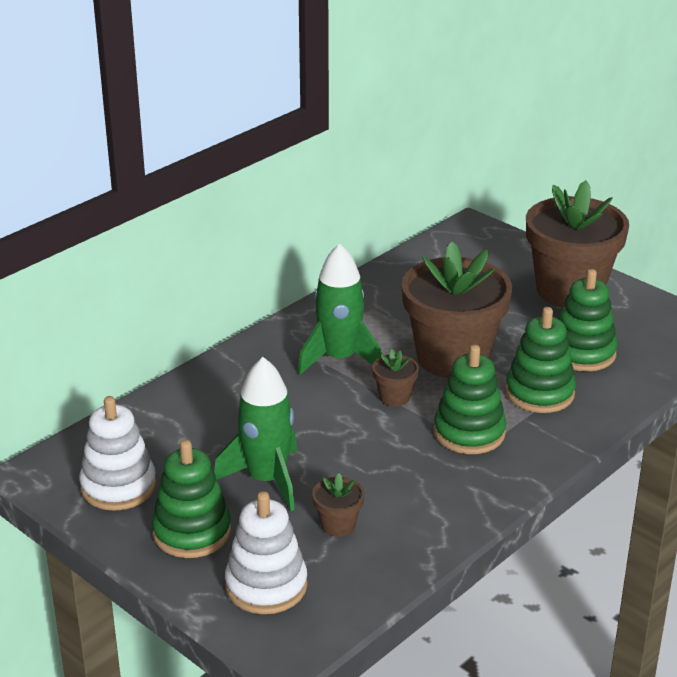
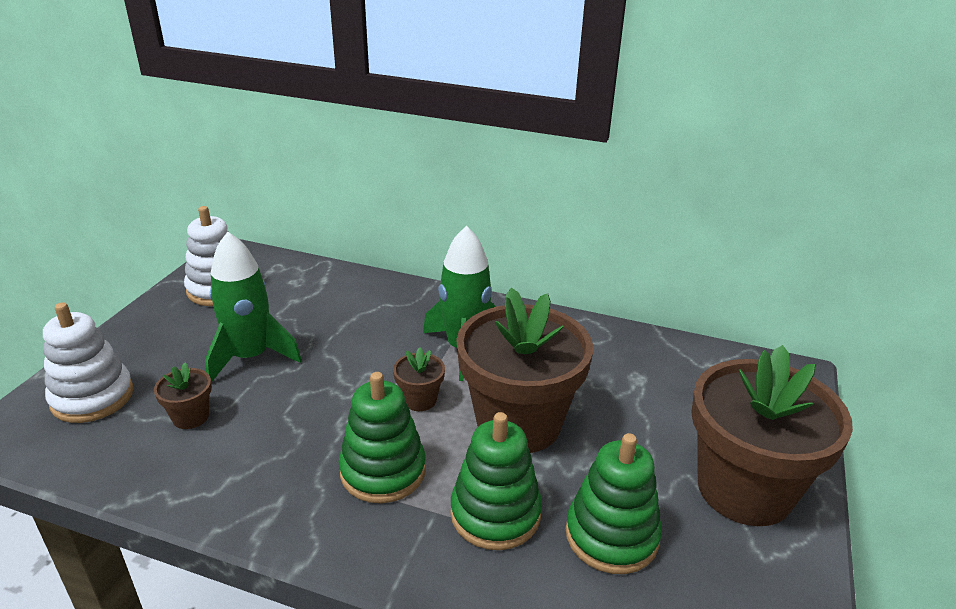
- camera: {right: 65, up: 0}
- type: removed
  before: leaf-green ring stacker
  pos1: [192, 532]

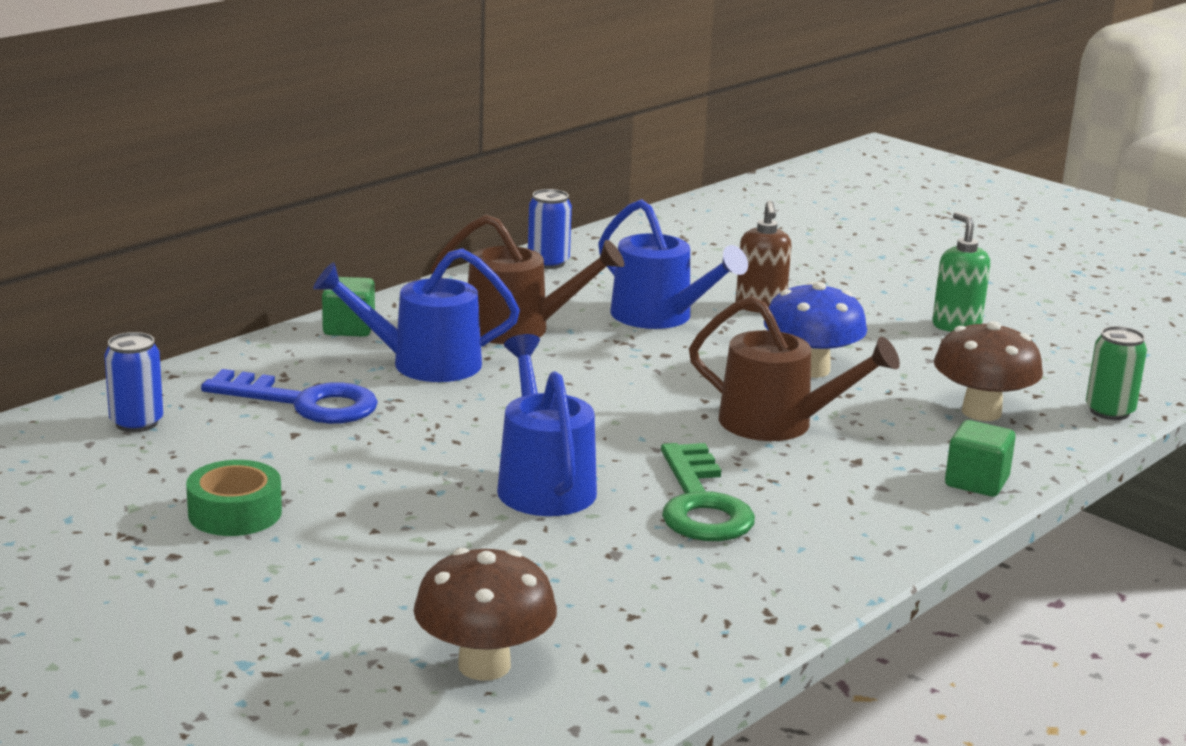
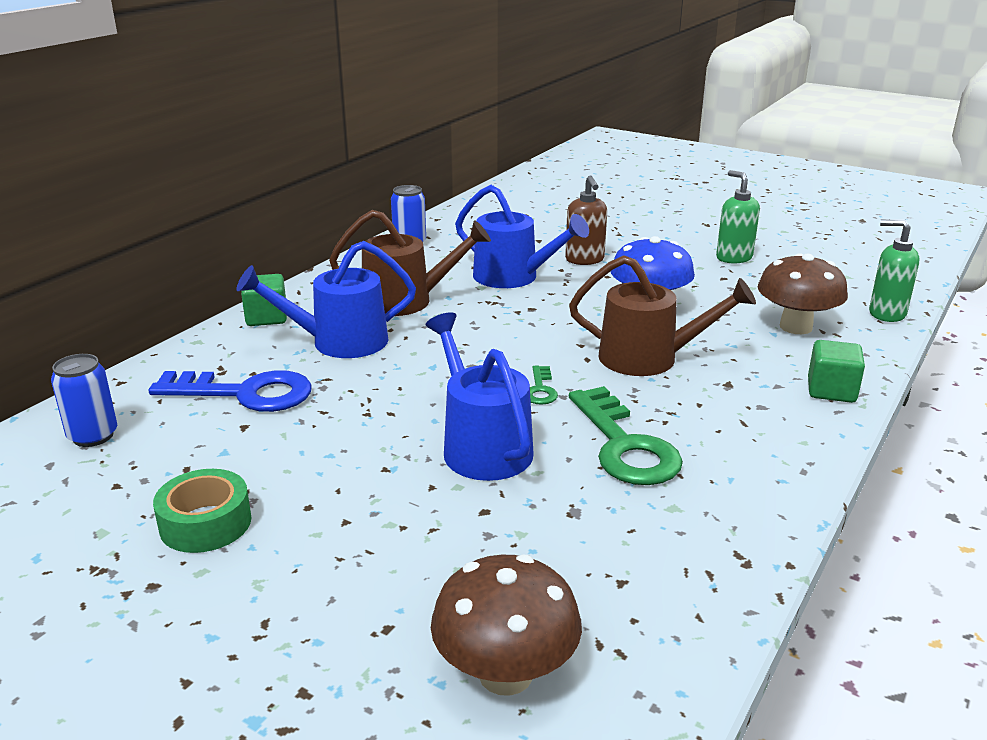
- camera: {right: -10, up: 5}
- type: added
  after: leaf-green key
  pos2: [540, 389]
- type: replaced
  before: leaf-green tin
  after: leaf-green soap pump
  pos1: [1109, 411]
  pos2: [886, 314]

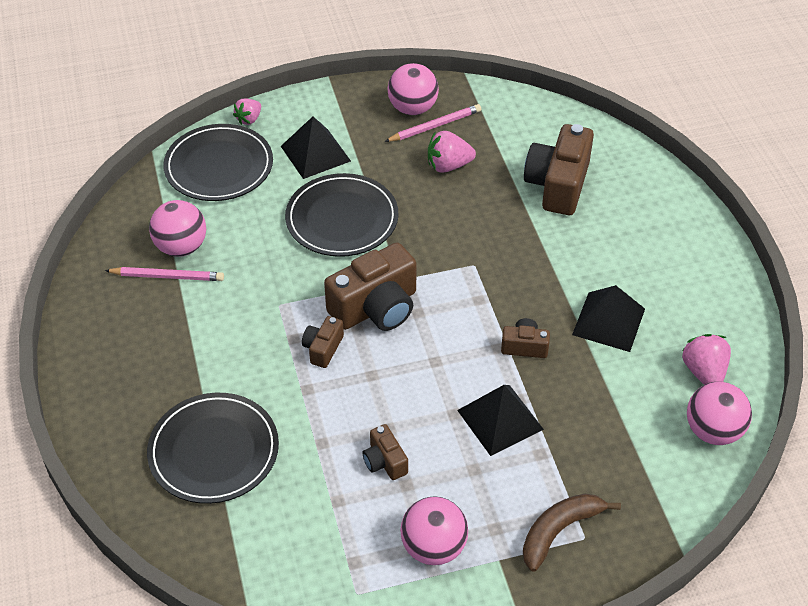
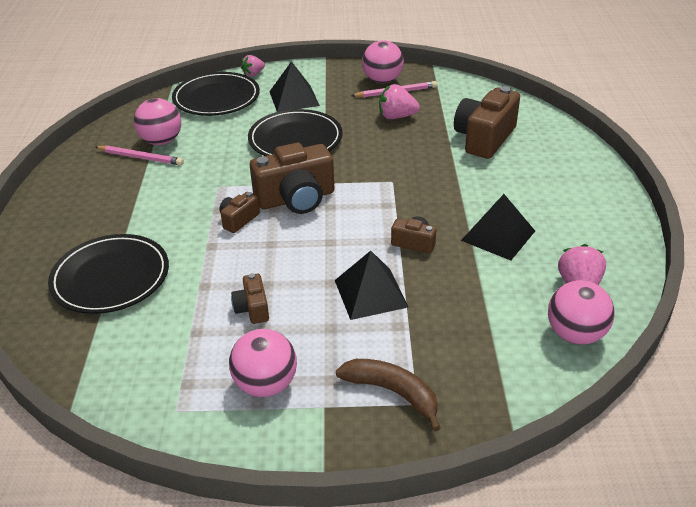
- camera: {right: 15, up: -10}
- type: turned
  before: dark brown banana fruit
  pos1: [559, 531]
  pos2: [393, 393]
  turn: 60

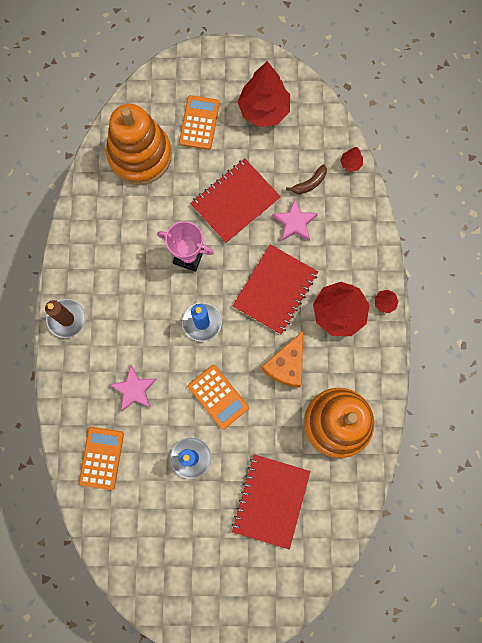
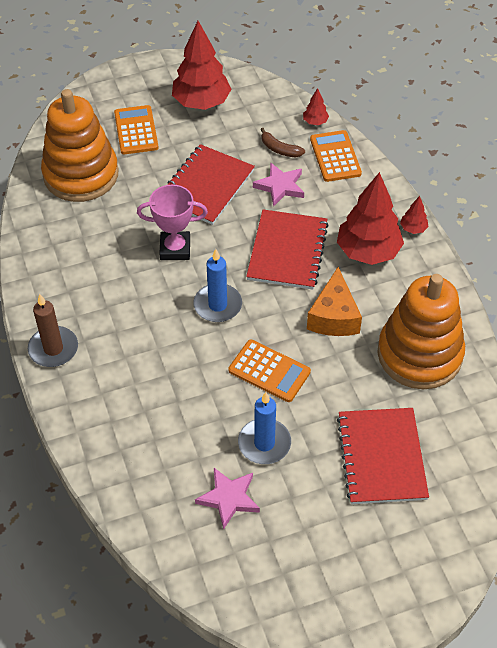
- camera: {right: -20, up: -25}
- type: moved
  before: rosy five-pointed star
  pos1: [134, 389]
  pos2: [228, 498]
- type: turned
  before: dark brown banana fruit
  pos1: [309, 183]
  pos2: [280, 149]
  turn: 90
- type: moved
  before: orange-coloured calculator
  pos1: [101, 458]
  pos2: [335, 156]

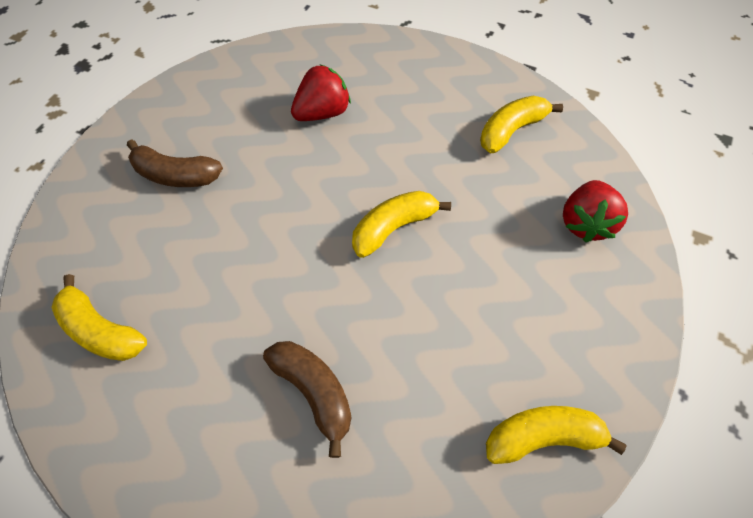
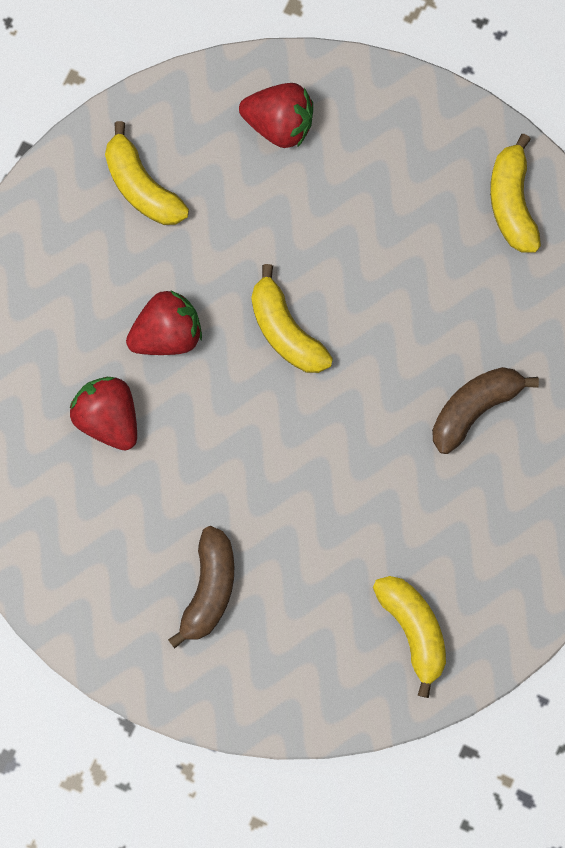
- camera: {right: -90, up: 20}
- type: added
  after: crimson berry
  pos2: [167, 333]
- type: turned
  before: golden banana fruit
  pos1: [101, 331]
  pos2: [413, 629]
  turn: -60

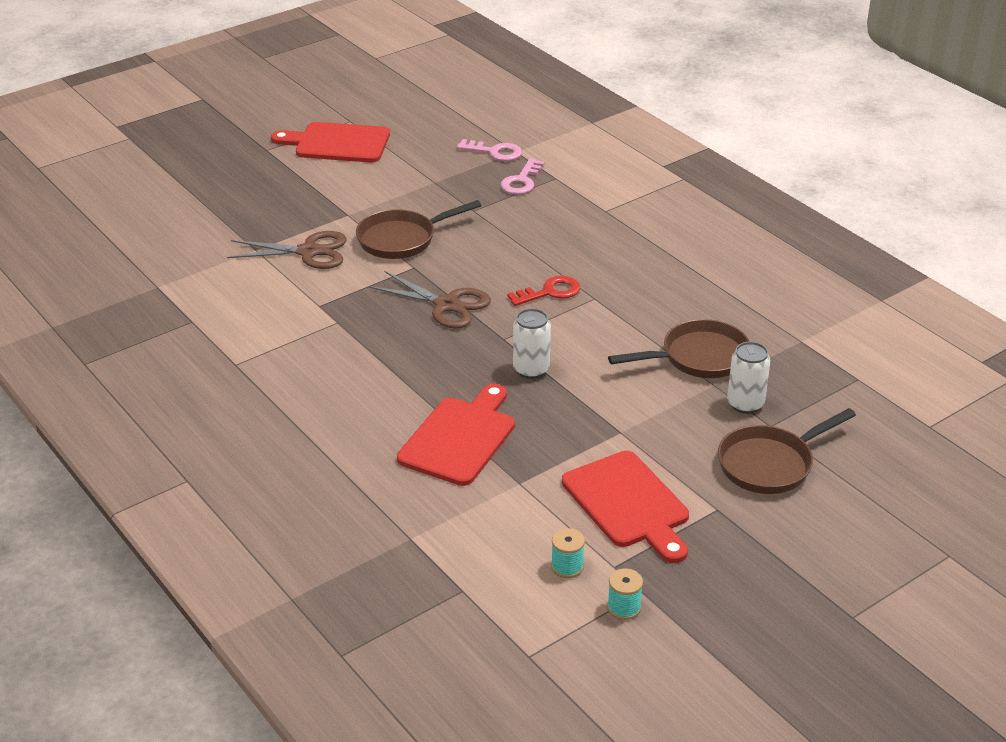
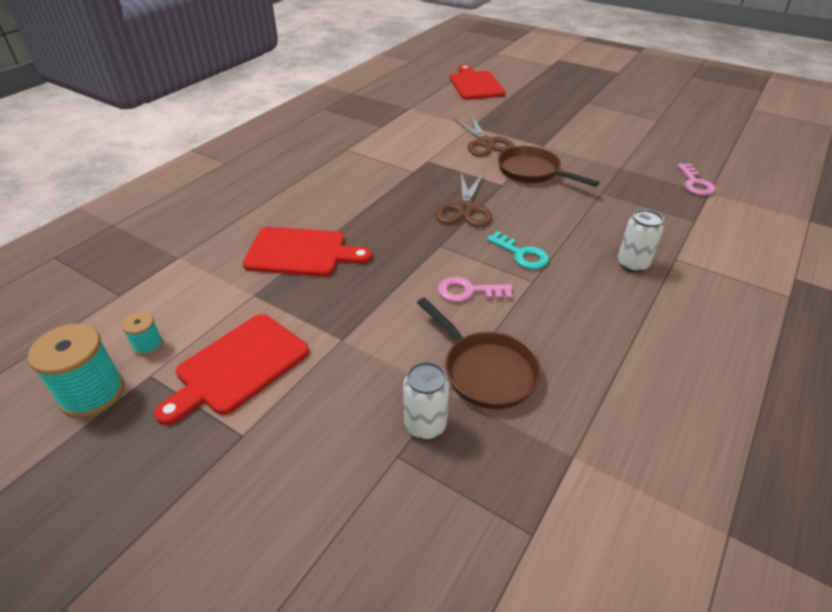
- camera: {right: 70, up: 5}
- type: resized
  before: turquoise bobbin
  pos1: [624, 608]
  pos2: [93, 394]
  scale: 1.93
- type: moved
  before: rosy key
  pos1: [521, 181]
  pos2: [468, 291]
- type: moved
  before: crimson bread board
  pos1: [338, 143]
  pos2: [475, 85]
- type: recoloured
  before: crimson key
  after: turquoise key
  pos1: [550, 292]
  pos2: [521, 254]
- type: moved
  before: white tin
  pos1: [531, 370]
  pos2: [632, 264]
- type: removed
  before: dark brown frying pan
  pos1: [770, 464]

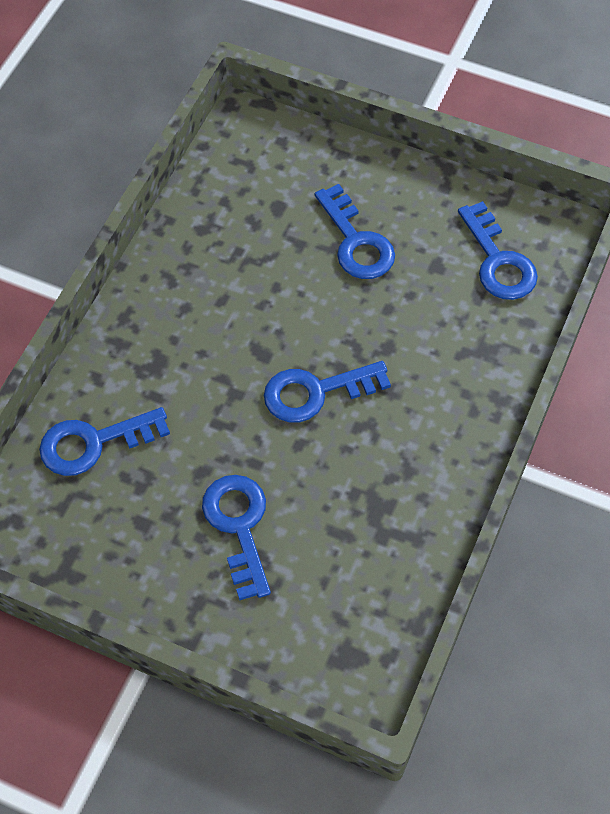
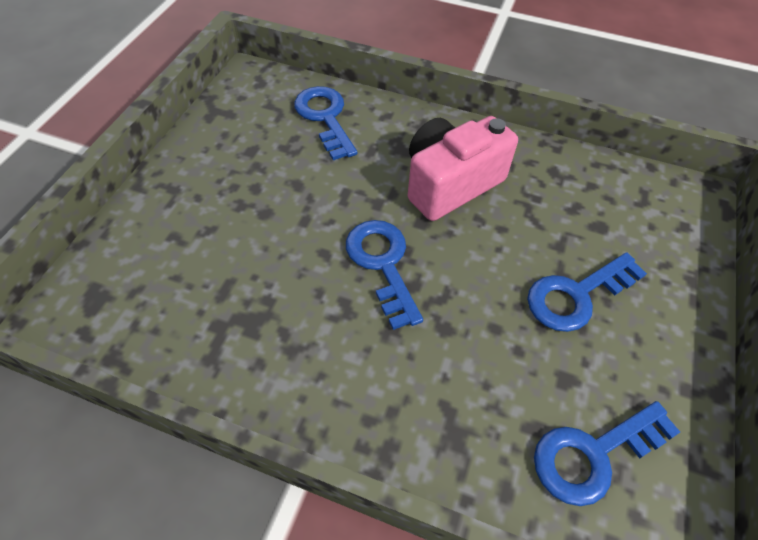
- camera: {right: 85, up: -5}
- type: added
  after: rosy photo camera
  pos2: [450, 184]
- type: removed
  before: cobalt key
  pos1: [239, 526]

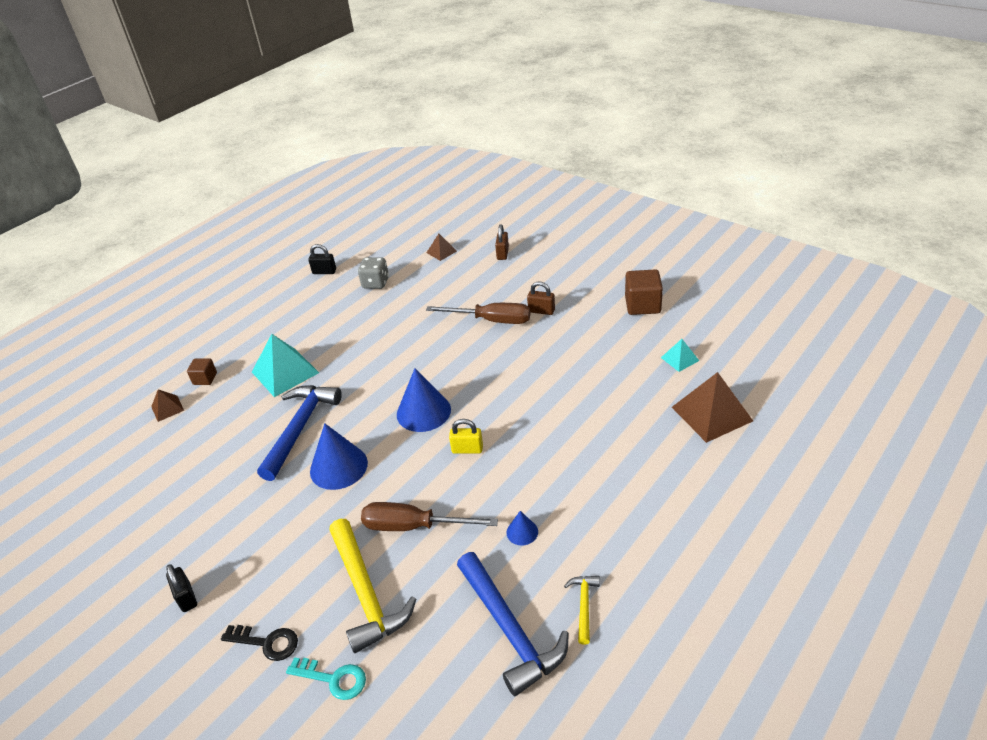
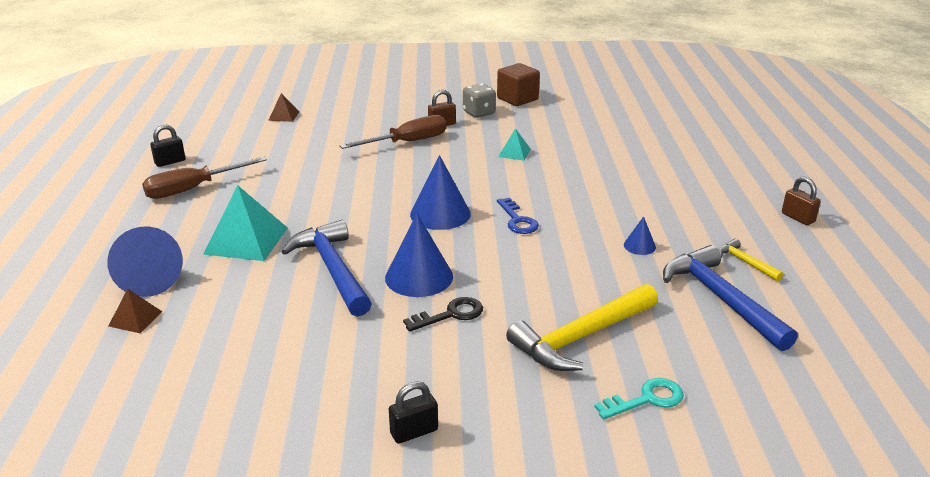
- camera: {right: -45, up: -10}
- type: replaced
  before: dark brown cube
  after: cobalt cone shape
  pos1: [205, 379]
  pos2: [149, 279]
- type: moved
  before: dark brown screwdriver
  pos1: [414, 526]
  pos2: [193, 189]
- type: turned
  before: jet-black padlock
  pos1: [186, 597]
  pos2: [414, 432]
  turn: -45
- type: moved
  before: jet-black key
  pos1: [267, 642]
  pos2: [450, 314]
- type: moved
  before: grey die
  pos1: [375, 283]
  pos2: [479, 113]
- type: replaced
  before: golden padlock
  after: cobalt key
  pos1: [467, 449]
  pos2: [517, 220]
- type: moved
  before: turquoise solid pyramid
  pos1: [679, 359]
  pos2: [514, 153]
- type: turned
  before: golden carpenter's hammer
  pos1: [366, 592]
  pos2: [581, 337]
  turn: 120
- type: turned
  before: cobalt carpenter's hammer
  pos1: [509, 629]
  pos2: [721, 299]
  turn: -135
- type: moved
  before: dark brown padlock
  pos1: [502, 253]
  pos2: [798, 218]
- type: removed
  before: dark brown solid pyramid
  pos1: [711, 414]

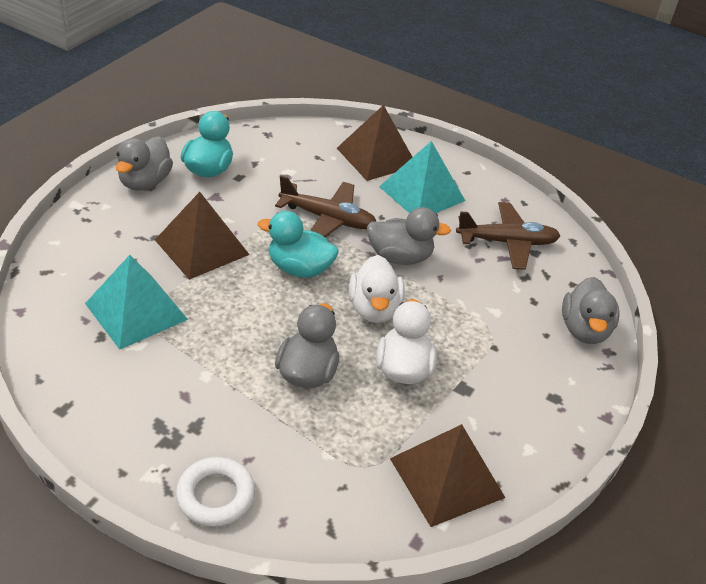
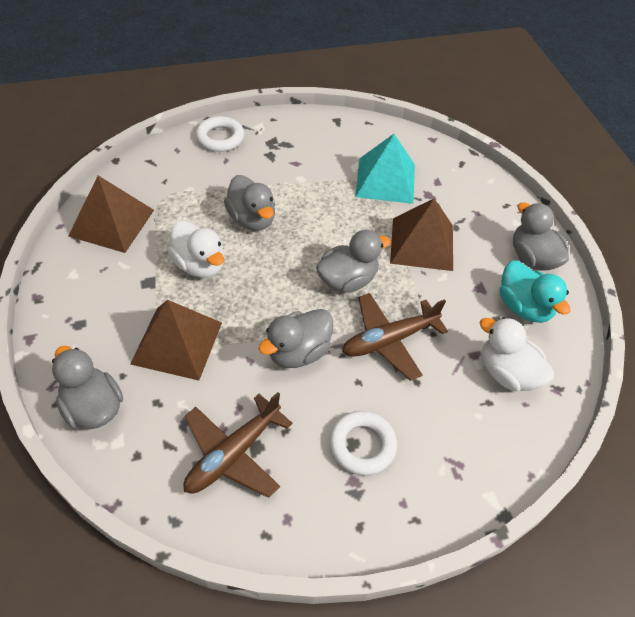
- camera: {right: 135, up: 10}
- type: moved
  before: dark brown solid pyramid
  pos1: [376, 157]
  pos2: [177, 343]
- type: recoloured
  before: turquoise rubber duck
  after: grey rubber duck
  pos1: [299, 268]
  pos2: [347, 280]
- type: replaced
  before: turquoise solid pyramid
  after: white torus
  pos1: [422, 193]
  pos2: [362, 445]
- type: moved
  before: white rubber duck
  pos1: [374, 309]
  pos2: [507, 373]

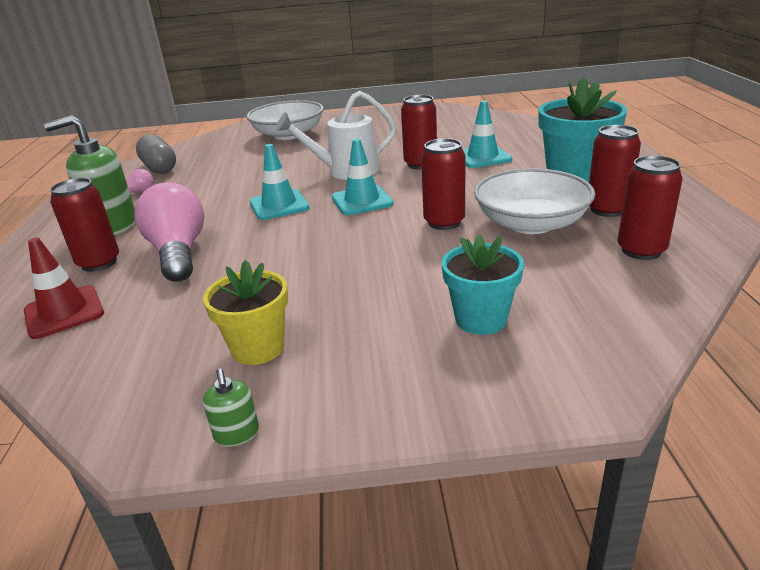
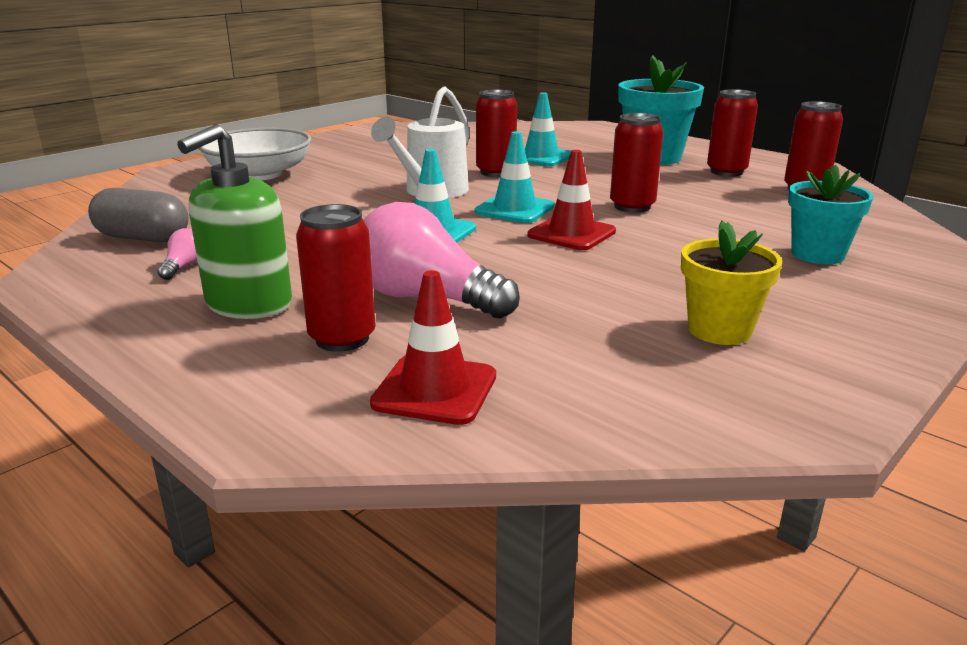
- camera: {right: -45, up: -5}
- type: added
  after: crimson traffic cone
  pos2: [571, 233]
- type: removed
  before: leaf-green soap pump
  pos1: [237, 434]
- type: removed
  before: white serving bowl
  pos1: [531, 223]

